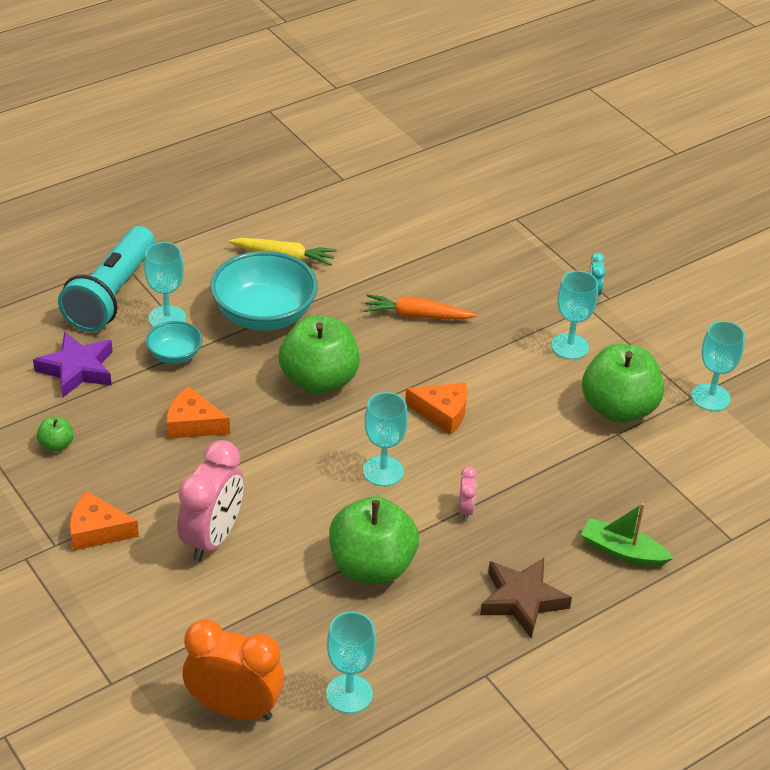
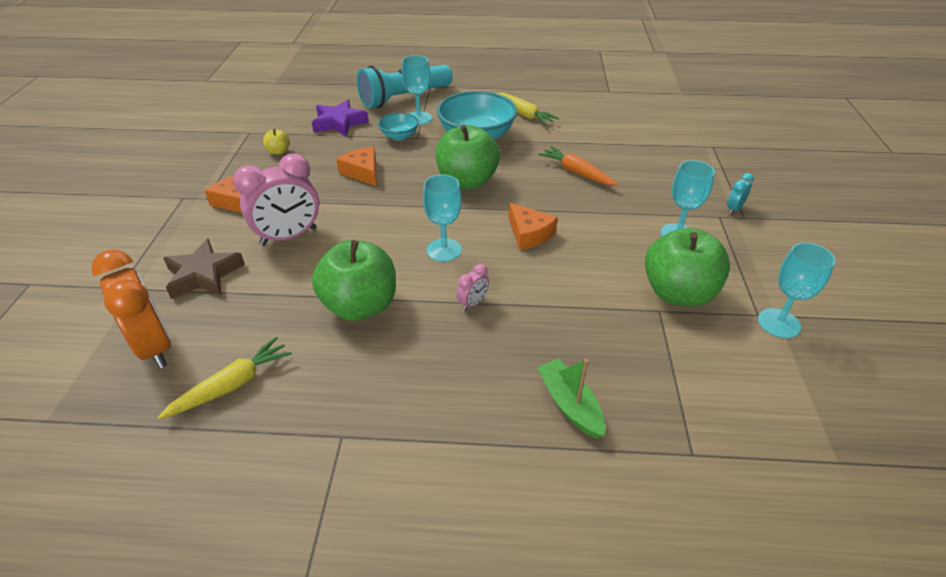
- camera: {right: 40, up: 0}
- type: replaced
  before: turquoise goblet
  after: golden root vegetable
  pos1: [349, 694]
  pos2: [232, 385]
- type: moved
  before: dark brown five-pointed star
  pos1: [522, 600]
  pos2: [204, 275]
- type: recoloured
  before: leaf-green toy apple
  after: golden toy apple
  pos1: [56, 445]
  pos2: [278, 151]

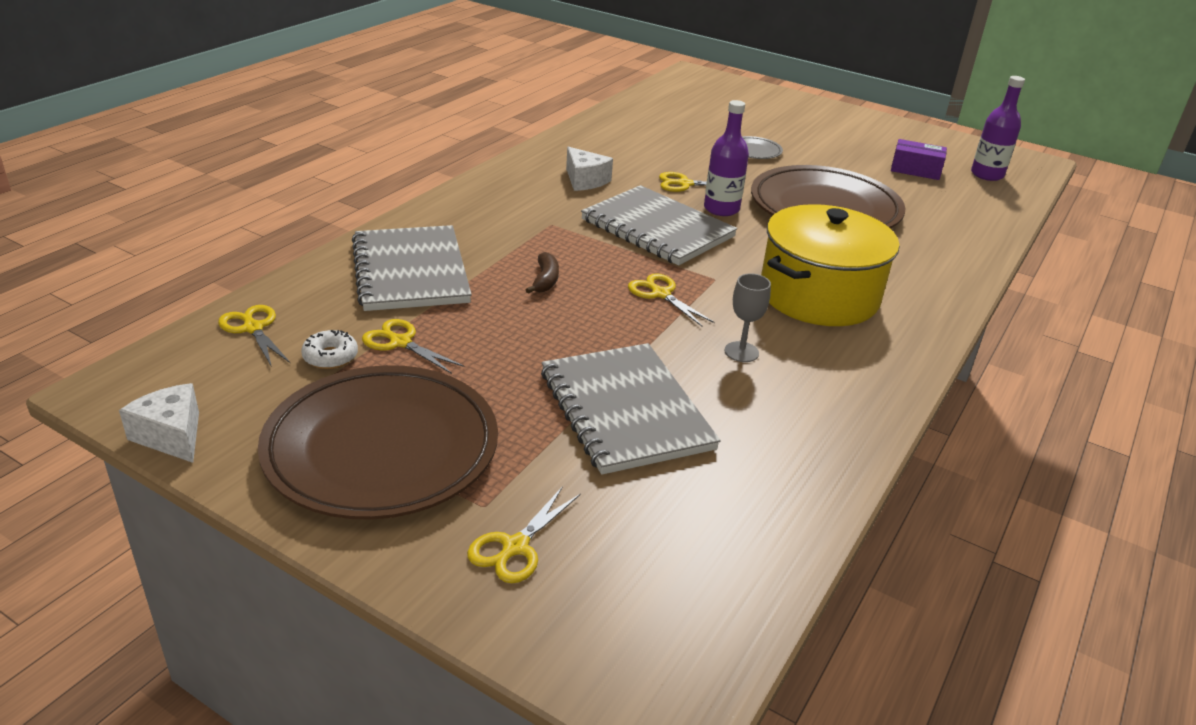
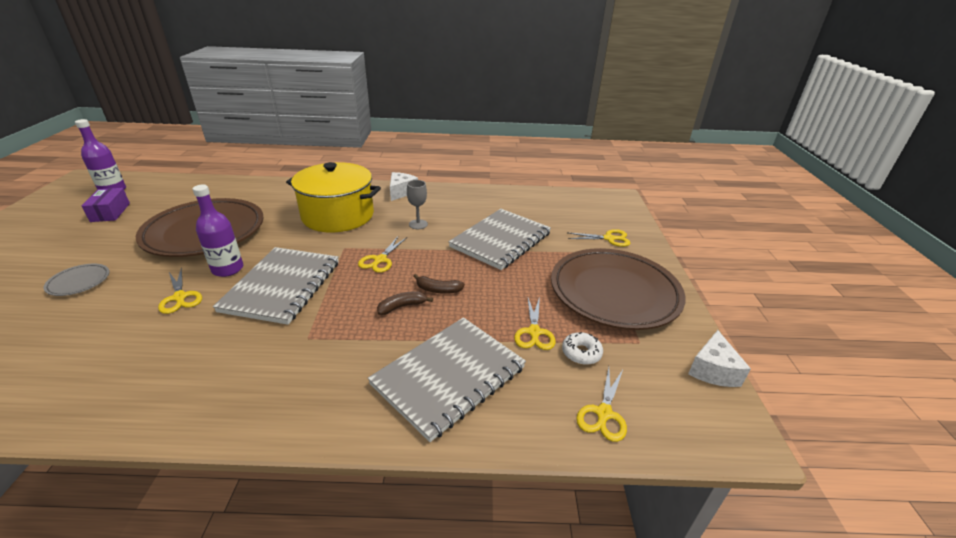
- camera: {right: -120, up: 0}
- type: moved
  before: white piece of cheese
  pos1: [585, 180]
  pos2: [401, 192]
- type: added
  after: dark brown banana fruit
  pos2: [438, 290]

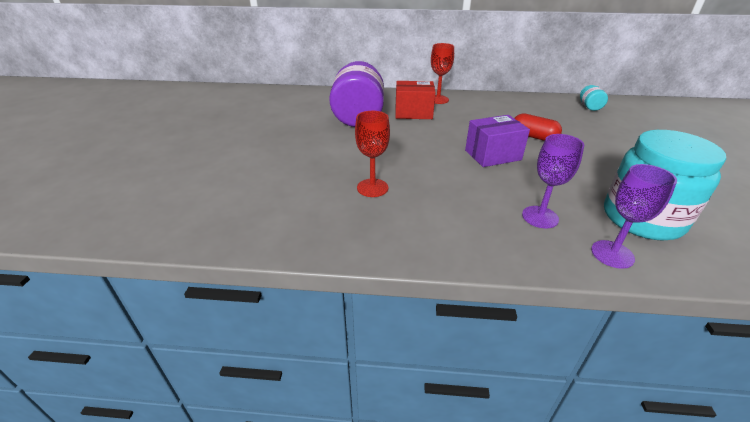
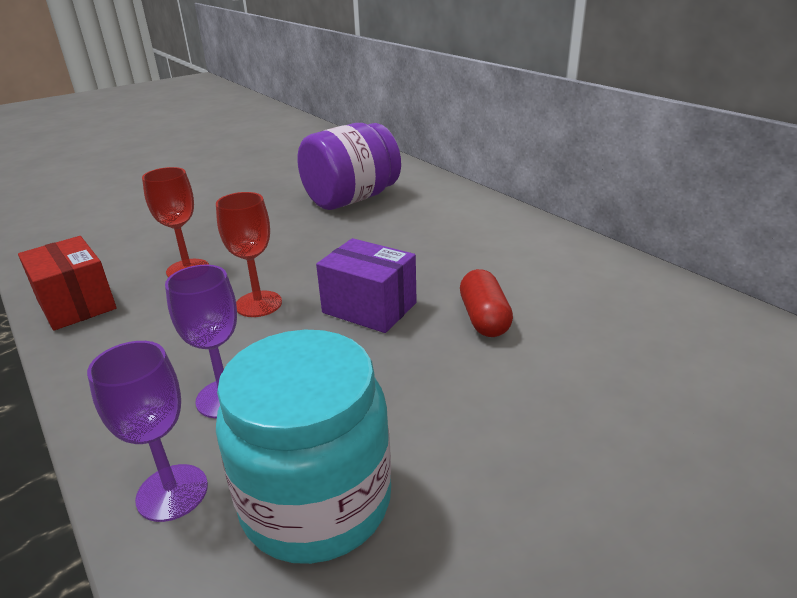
- camera: {right: 50, up: -5}
- type: moved
  before: crimson box
  pos1: [413, 113]
  pos2: [76, 304]
- type: moved
  before: crimson goblet
  pos1: [438, 99]
  pos2: [258, 304]
- type: removed
  before: turquoise preserve jar
  pos1: [589, 107]

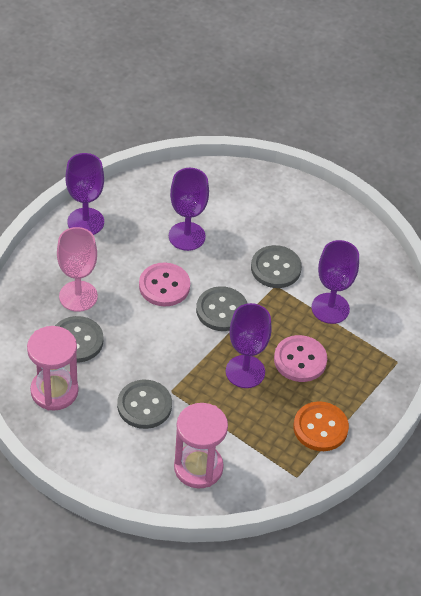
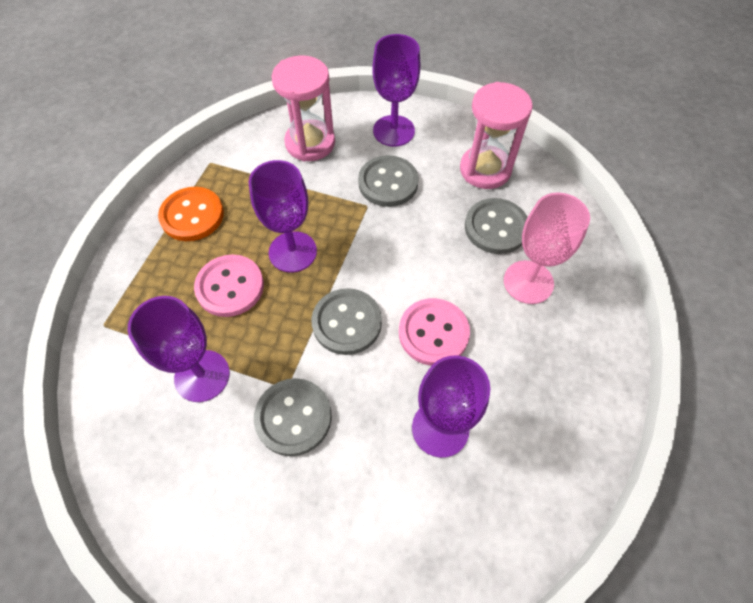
- camera: {right: 165, up: 10}
- type: moved
  before: violet goblet
  pos1: [85, 222]
  pos2: [393, 131]

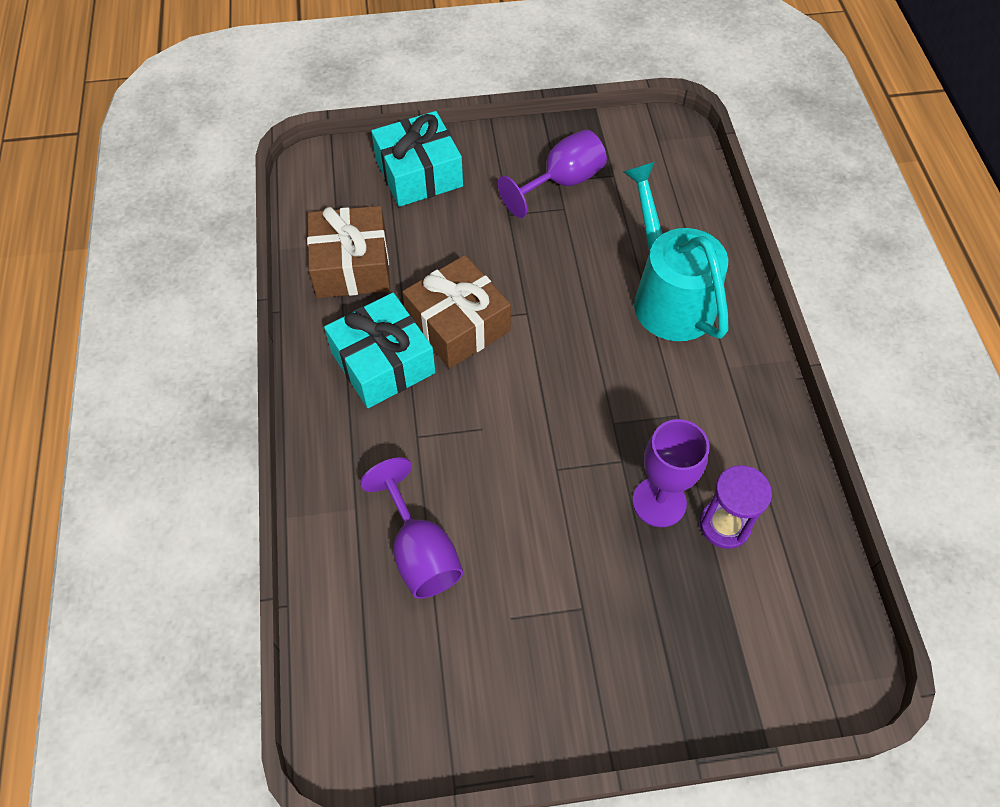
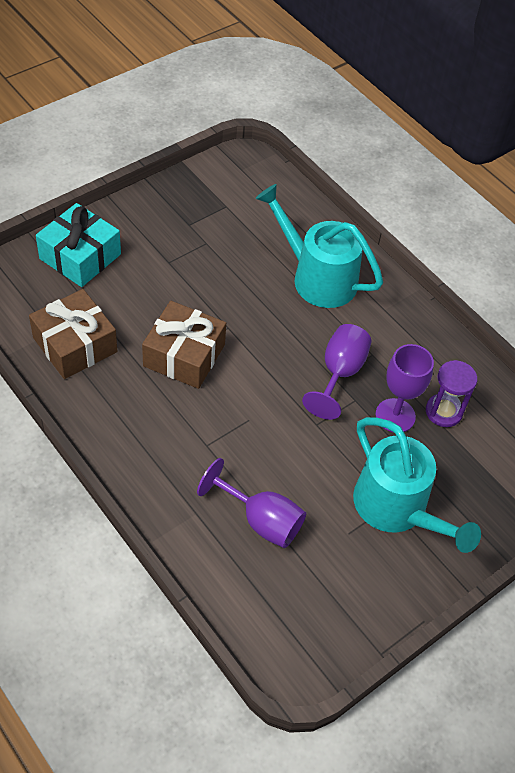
- camera: {right: -35, up: -5}
- type: moved
  before: violet goblet
  pos1: [562, 182]
  pos2: [339, 373]
- type: added
  after: turquoise watering can
  pos2: [397, 509]
- type: removed
  before: turquoise present
  pos1: [383, 363]

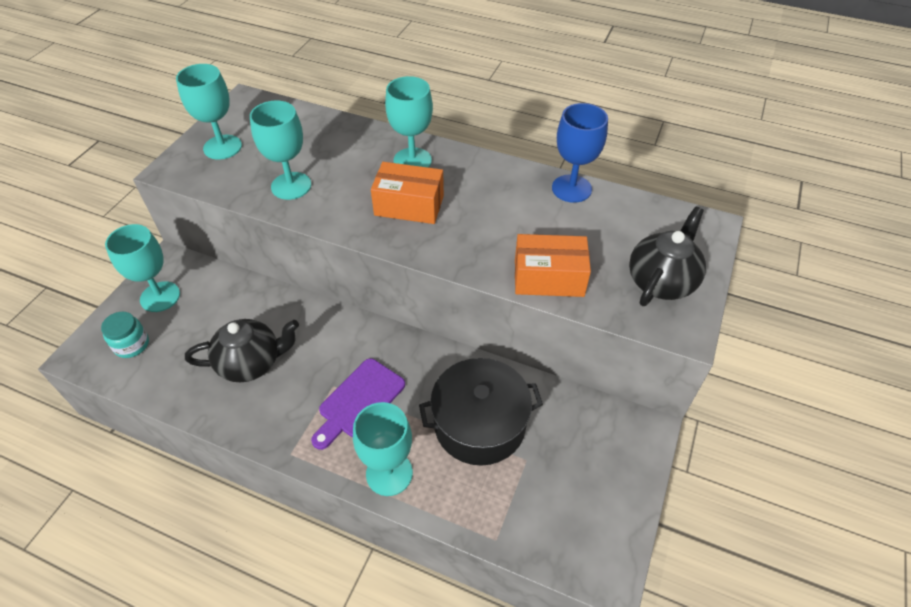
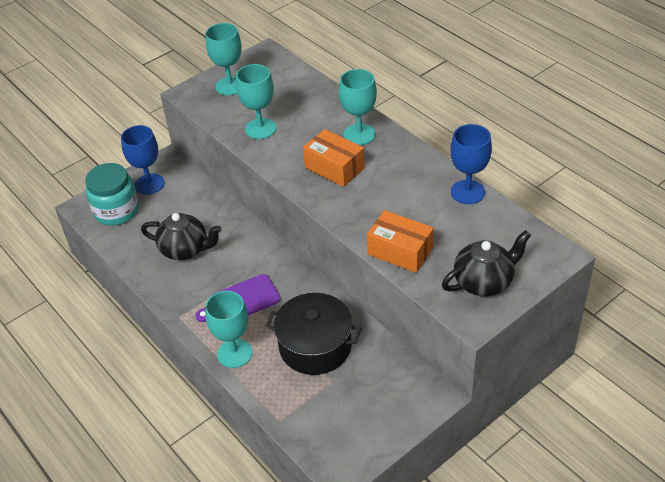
- camera: {right: 30, up: -5}
- type: resized
  before: turquoise preserve jar
  pos1: [132, 345]
  pos2: [116, 211]
  scale: 1.77
- type: recoloured
  before: turquoise goblet
  after: cobalt goblet
  pos1: [160, 297]
  pos2: [149, 184]

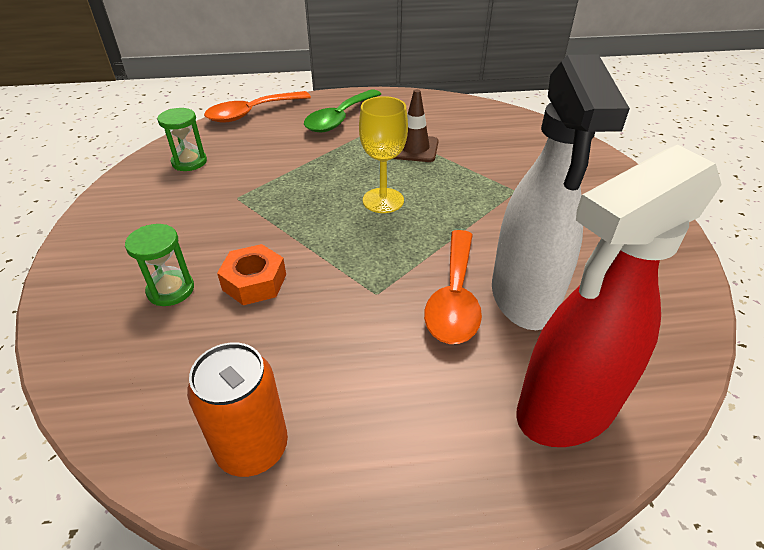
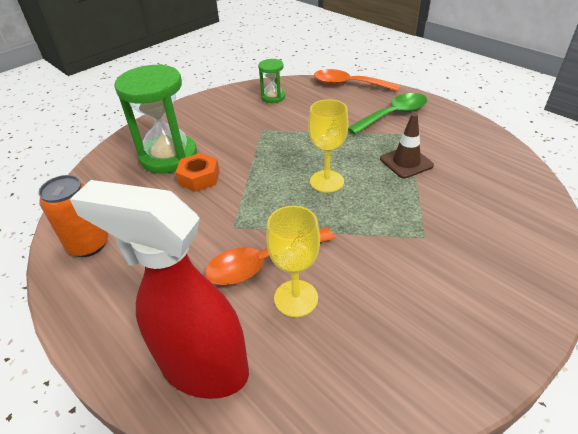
- camera: {right: 55, up: 0}
- type: resized
  before: leaf-green sandglass
  pos1: [171, 290]
  pos2: [168, 156]
  scale: 2.02
- type: replaced
  before: white spray cleaner
  after: golden goblet
  pos1: [523, 298]
  pos2: [296, 298]
- type: turned
  before: leaf-green tablespoon
  pos1: [339, 119]
  pos2: [393, 115]
  turn: 150

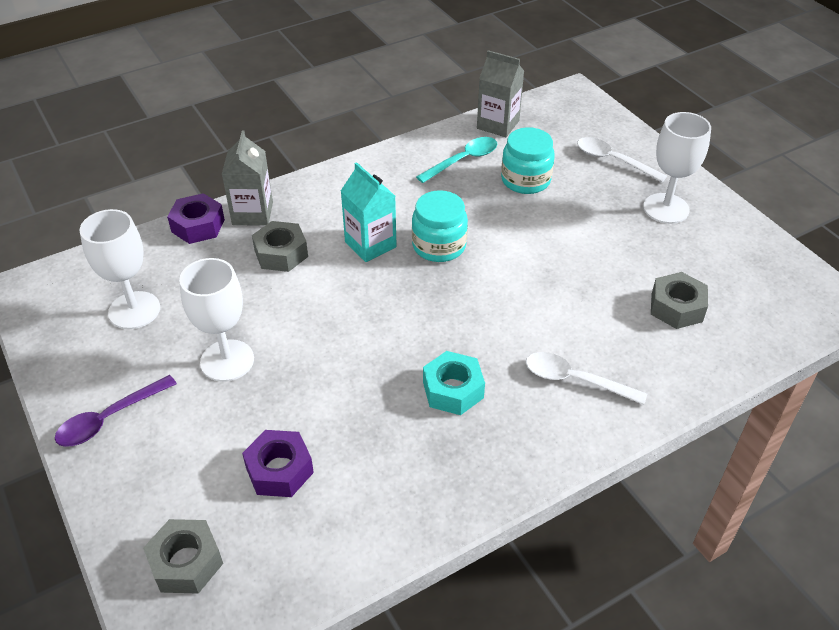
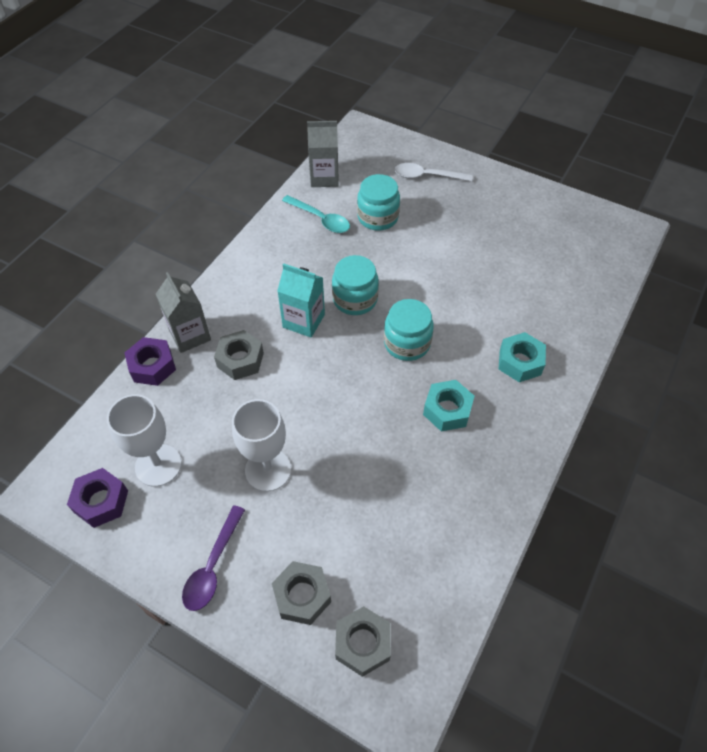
- camera: {right: -30, up: 10}
- type: moved
  before: violet nut
  pos1: [279, 470]
  pos2: [101, 501]
- type: moved
  before: grey nut
  pos1: [676, 307]
  pos2: [302, 596]
- type: turned
  before: turquoise tablespoon
  pos1: [463, 160]
  pos2: [320, 219]
  turn: 105
- type: added
  after: turquoise preserve jar
  pos2: [407, 343]
- type: replaced
  before: white tablespoon
  after: turquoise nut
  pos1: [575, 380]
  pos2: [520, 362]
- type: removed
  before: white goblet
  pos1: [666, 208]

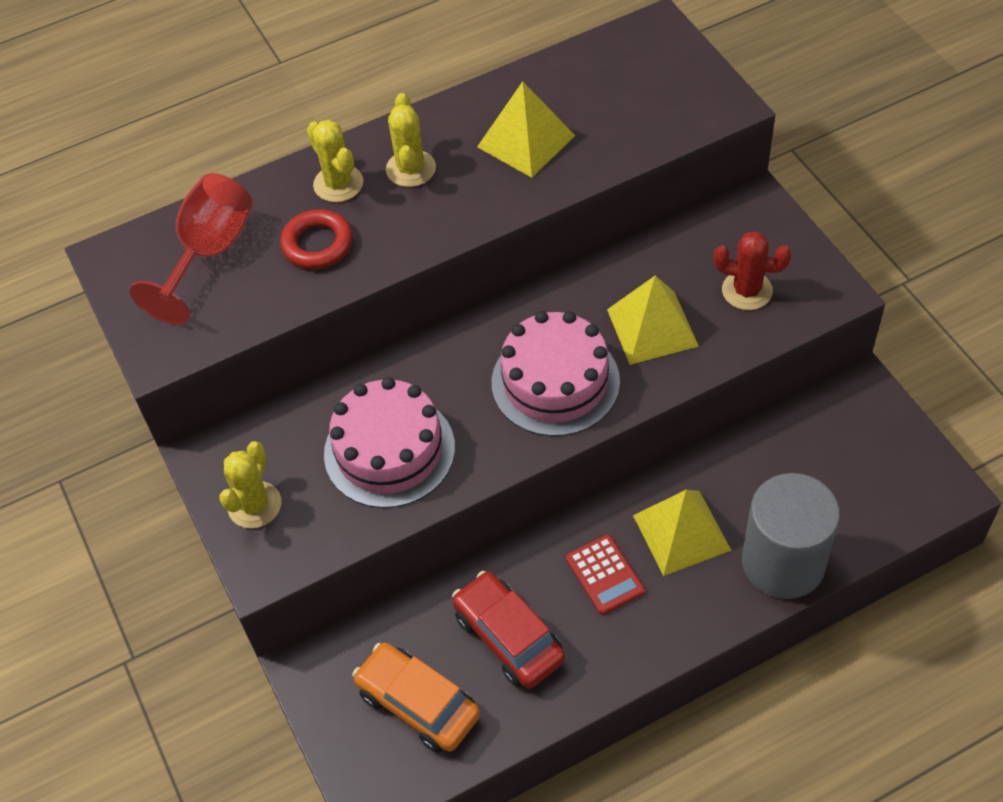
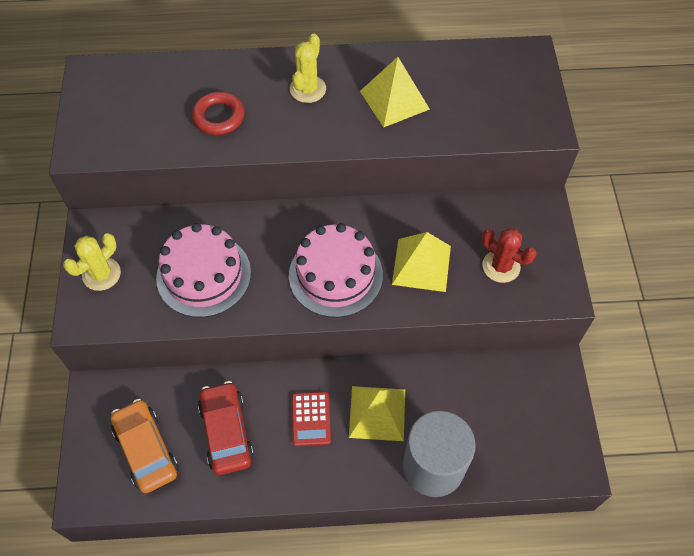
- camera: {right: 20, up: 5}
- type: removed
  before: crimson goblet
  pos1: [209, 253]
- type: removed
  before: golden cactus
  pos1: [338, 184]

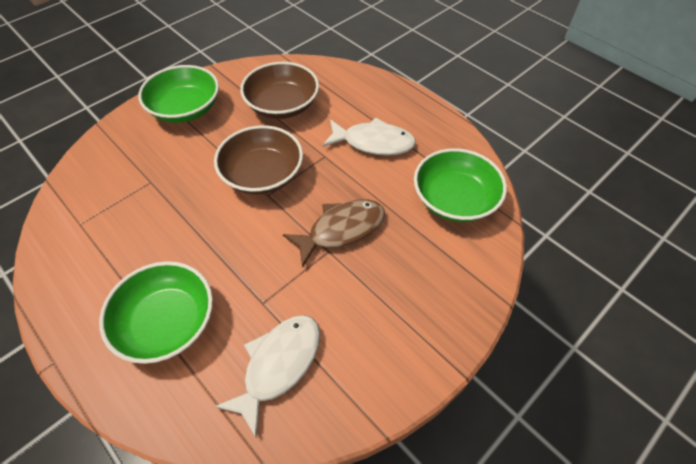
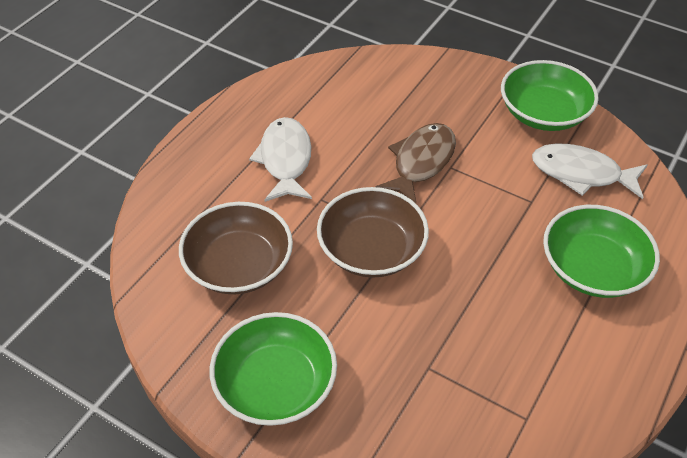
- camera: {right: -105, up: -5}
- type: turned
  before: dark brown toy fish
  pos1: [341, 230]
  pos2: [421, 162]
  turn: 75
- type: moved
  before: leaf-green serving bowl
  pos1: [454, 199]
  pos2: [543, 113]

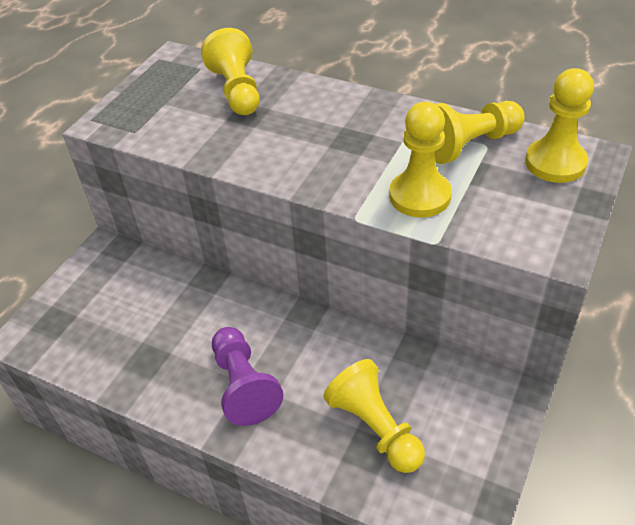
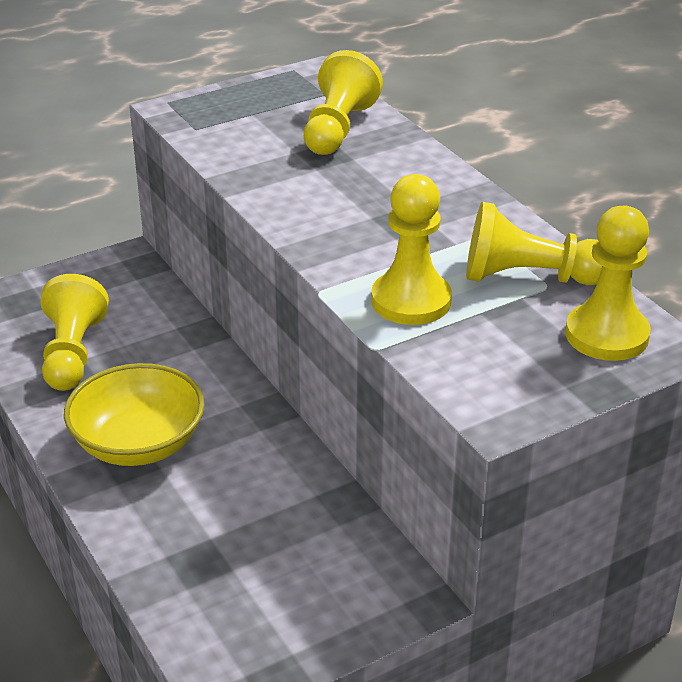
- camera: {right: 30, up: -10}
- type: moved
  before: golden pawn
  pos1: [375, 427]
  pos2: [72, 354]
- type: replaced
  before: violet pawn
  after: golden serving bowl
  pos1: [244, 385]
  pos2: [138, 444]

